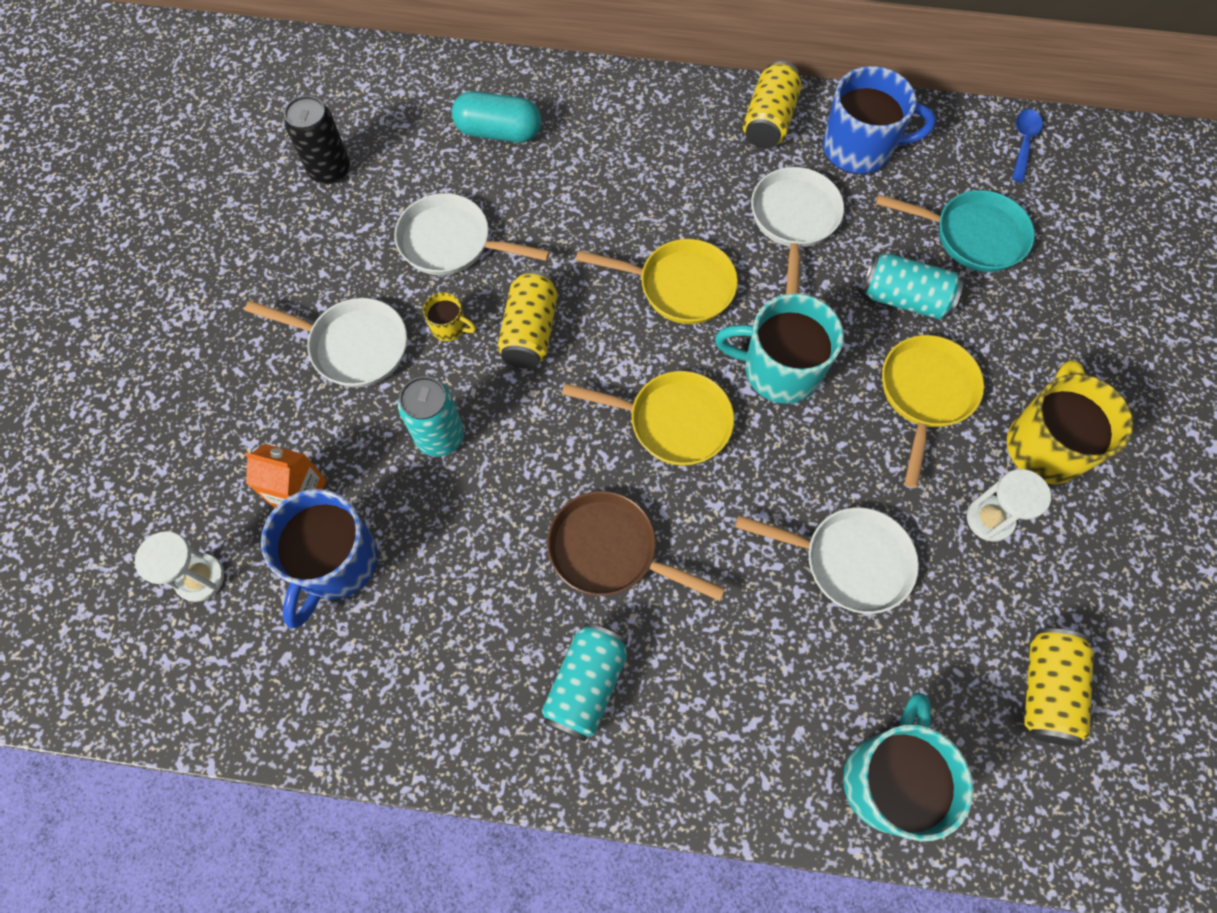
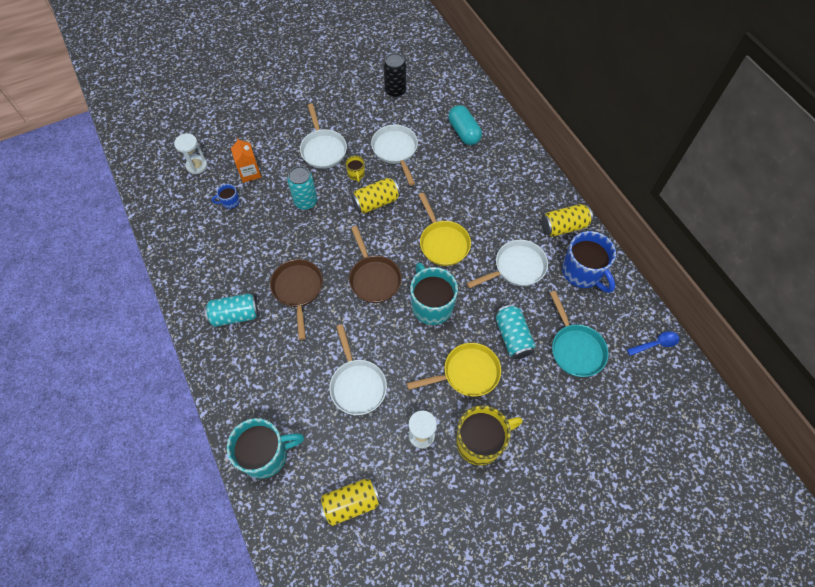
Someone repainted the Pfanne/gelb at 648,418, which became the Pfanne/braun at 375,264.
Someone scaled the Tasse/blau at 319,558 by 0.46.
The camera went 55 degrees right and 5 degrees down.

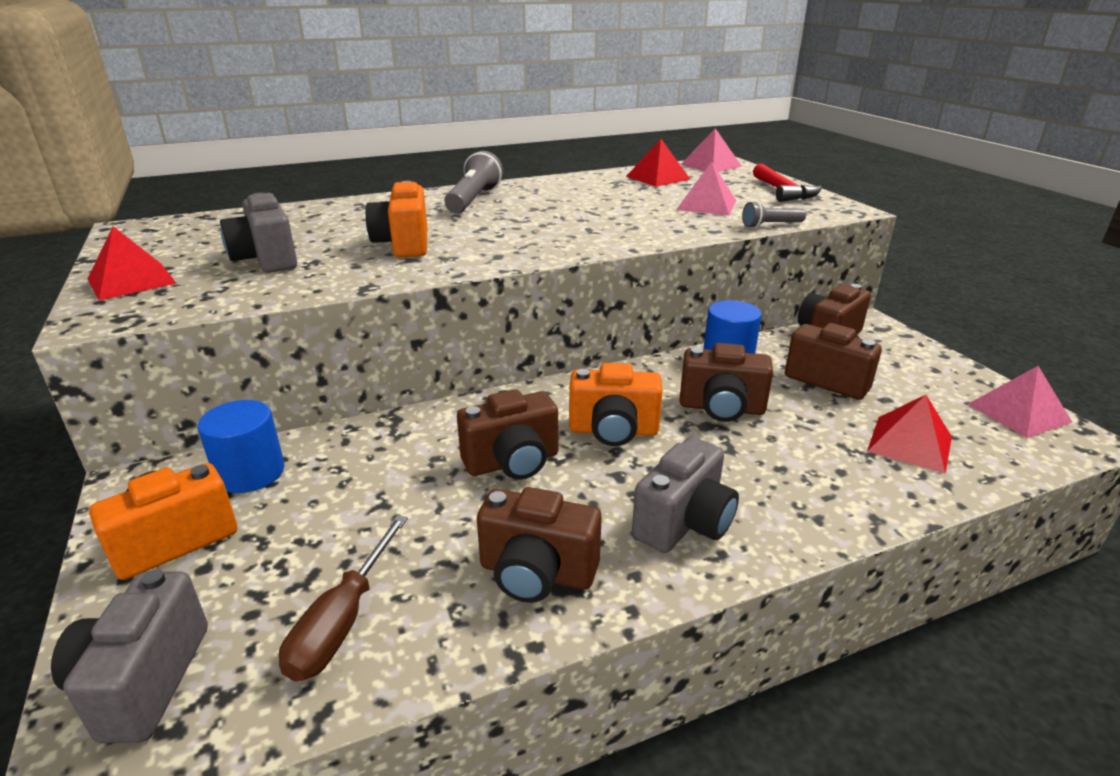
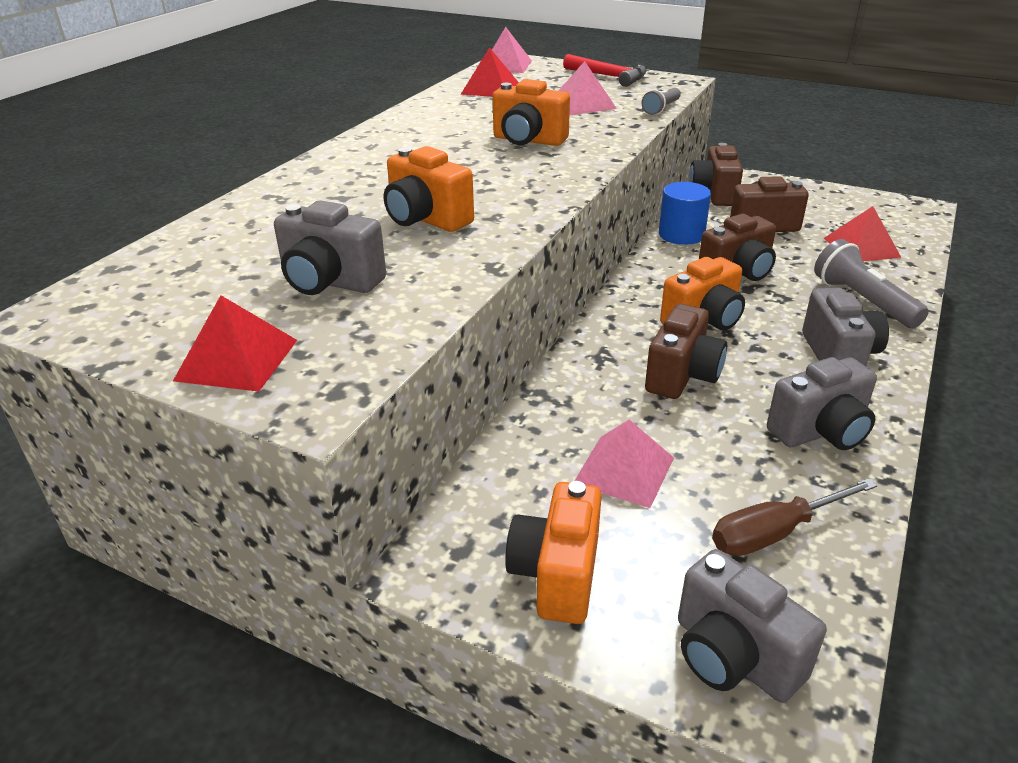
Someone took away the Vollzylinder/blau at 241,446.
Someone put down the Kamera/orange at 531,112.
Someone carried the Taschenlampe/grau from 473,182 to 871,283.
Someone carried the Pyramide/rosa from 1020,402 to 624,464.
Someone repainted the Kamera/braun at 539,545, which became the Kamera/grau at 822,403.
Someone rotated the Schraubenzieher/braun at 343,598 by 90 degrees clockwise.
The camera went 40 degrees left and 5 degrees up.

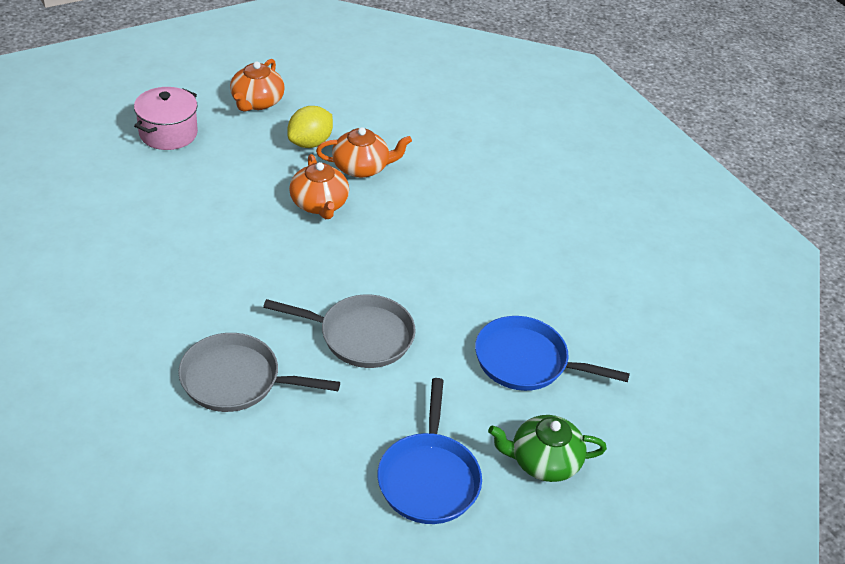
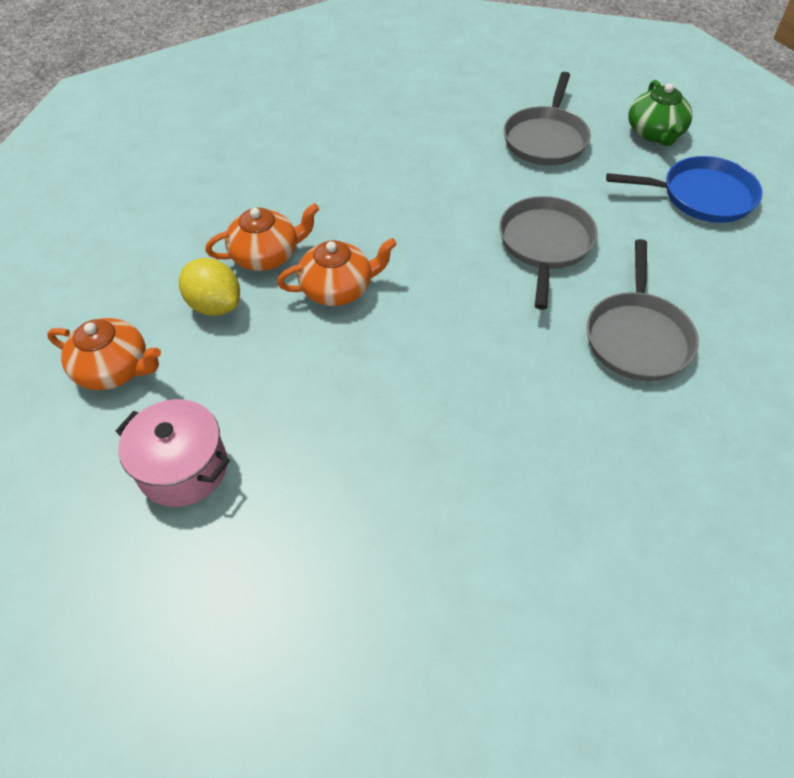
Someone repainted the Pfanne/blau at 552,353, which became the Pfanne/grau at 547,118.
Someone rotated the Teekanne/orange at 364,152 by 75 degrees clockwise.
The camera went 85 degrees left and 10 degrees up.

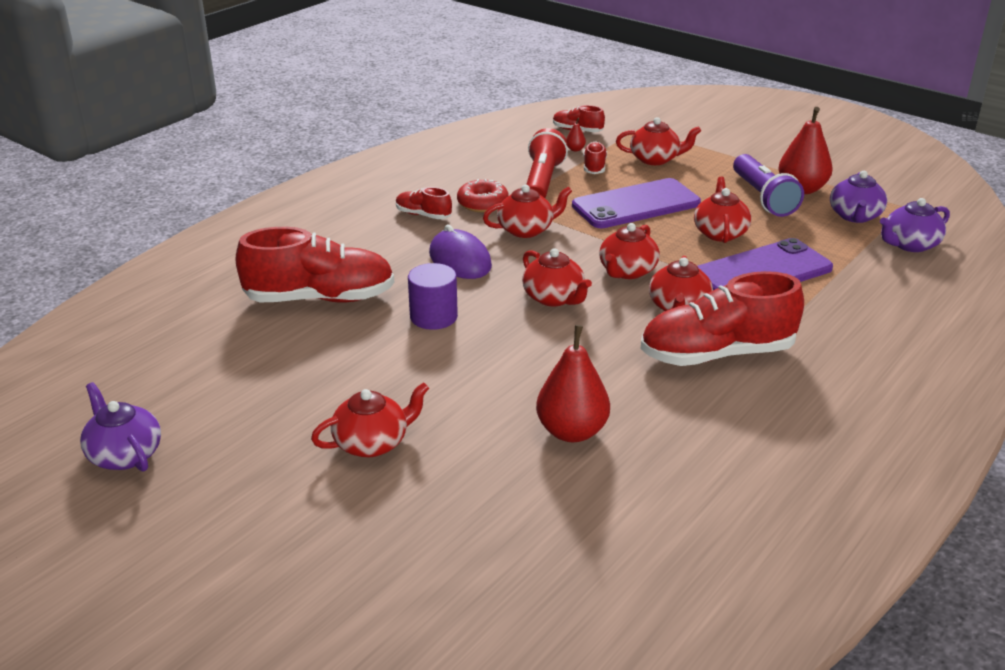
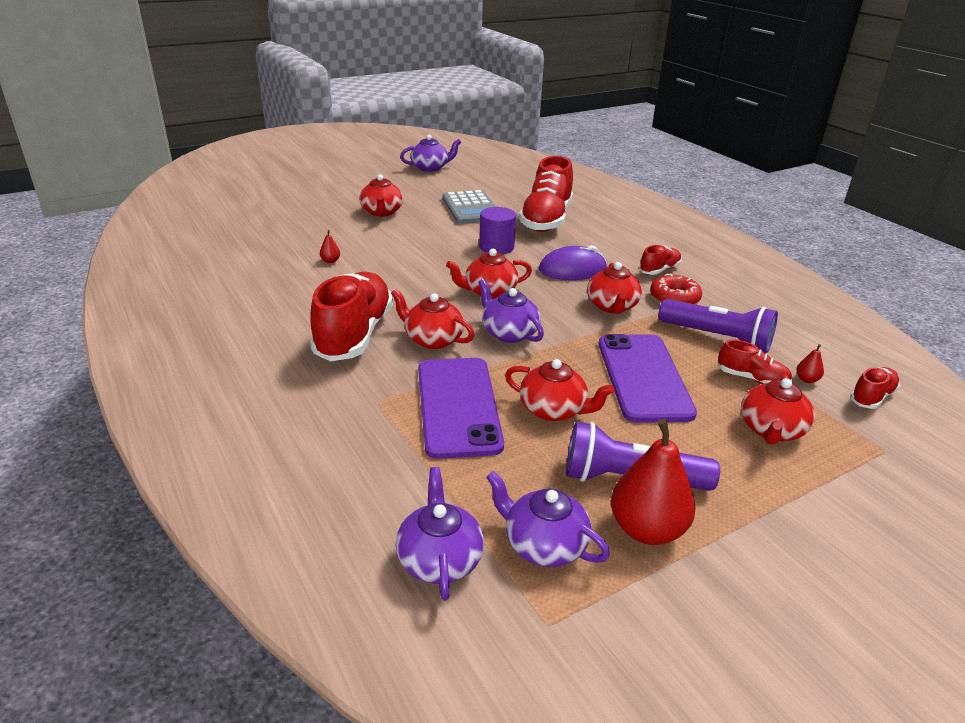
Someone put down the Taschenrechner/grau at 469,207.
Someone repainted the Taschenlampe/rot at 547,163, which became the Taschenlampe/lila at 718,326.
Someone repainted the Teekanne/rot at 629,251, which became the Teekanne/lila at 511,311.
Someone scaled the Birne/rot at 573,383 by 0.41.
The camera went 110 degrees right and 0 degrees up.

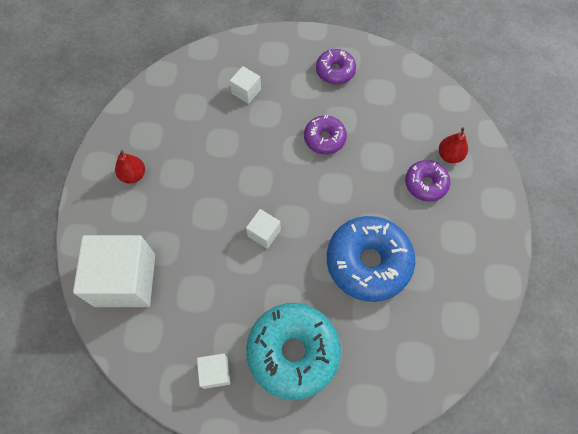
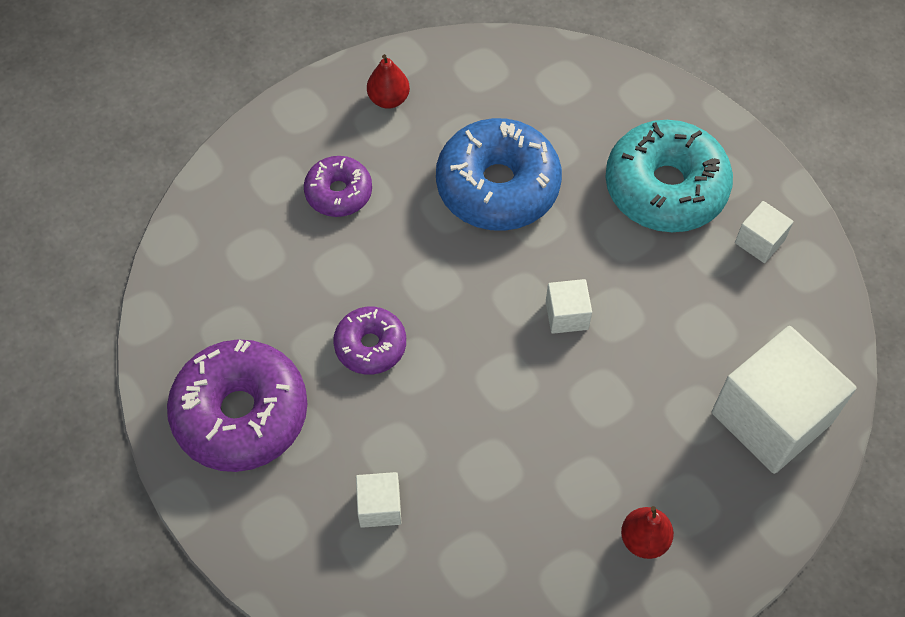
Someone carried the Birne/rot from 453,145 to 388,81.
Someone scaled the Donut/lila at 336,66 by 1.84.
The camera went 130 degrees left and 5 degrees down.

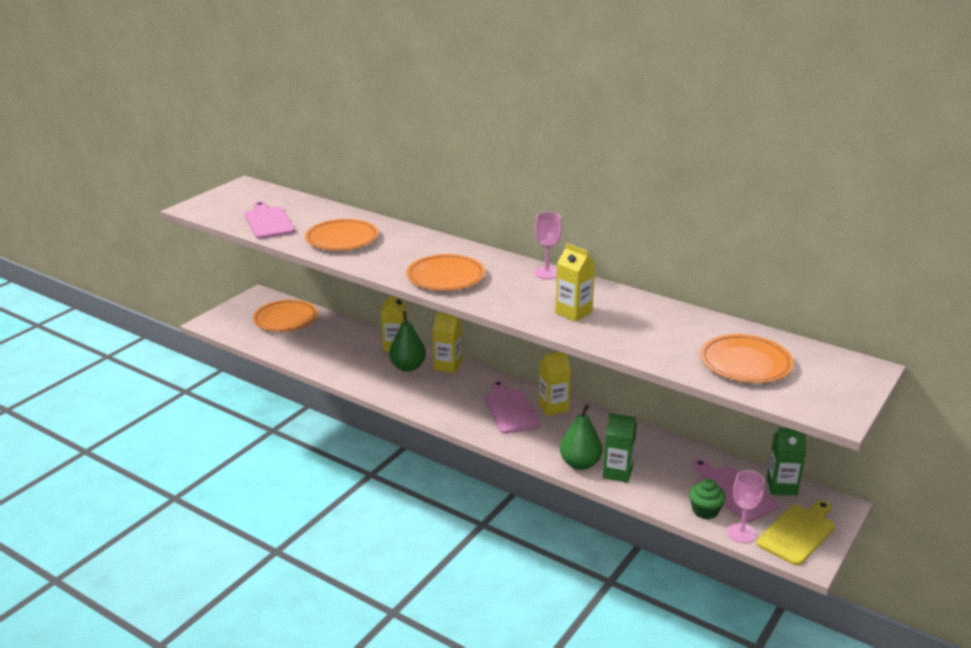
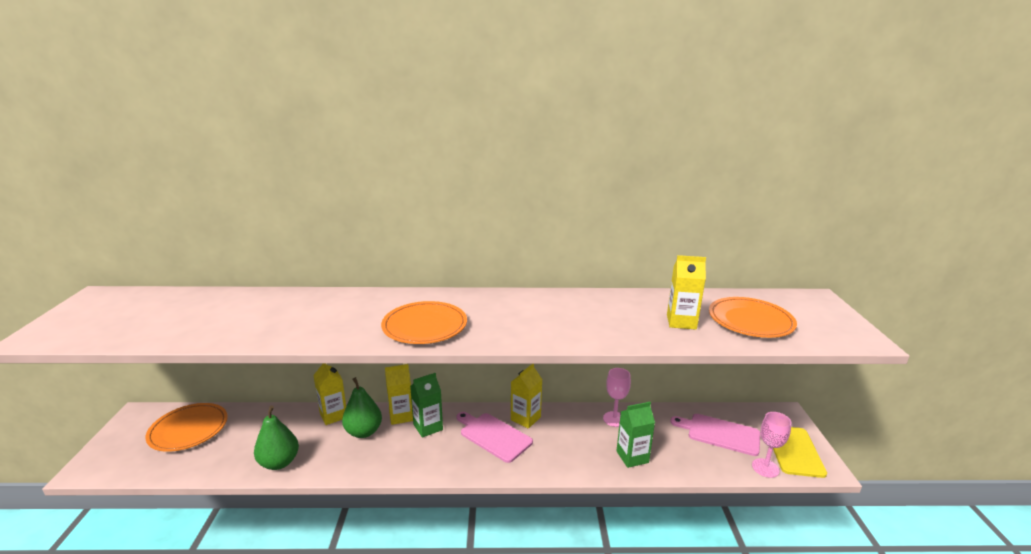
Someone took away the Schneidebrett/rosa at 269,220.
Someone took away the Teller/orange at 342,235.
Someone took away the Muffin/grün at 707,499.
Someone carried the Kelch/rosa from 548,245 to 617,397.
Someone carried the Getränkekarton/gelb from 575,282 to 686,292.
Someone carried the Birne/grün from 581,437 to 276,438.
Someone carried the Getränkekarton/grün from 786,461 to 426,405.
The camera went 35 degrees left and 5 degrees down.

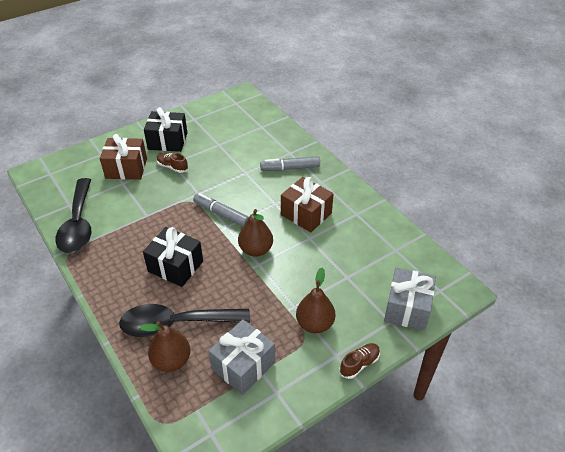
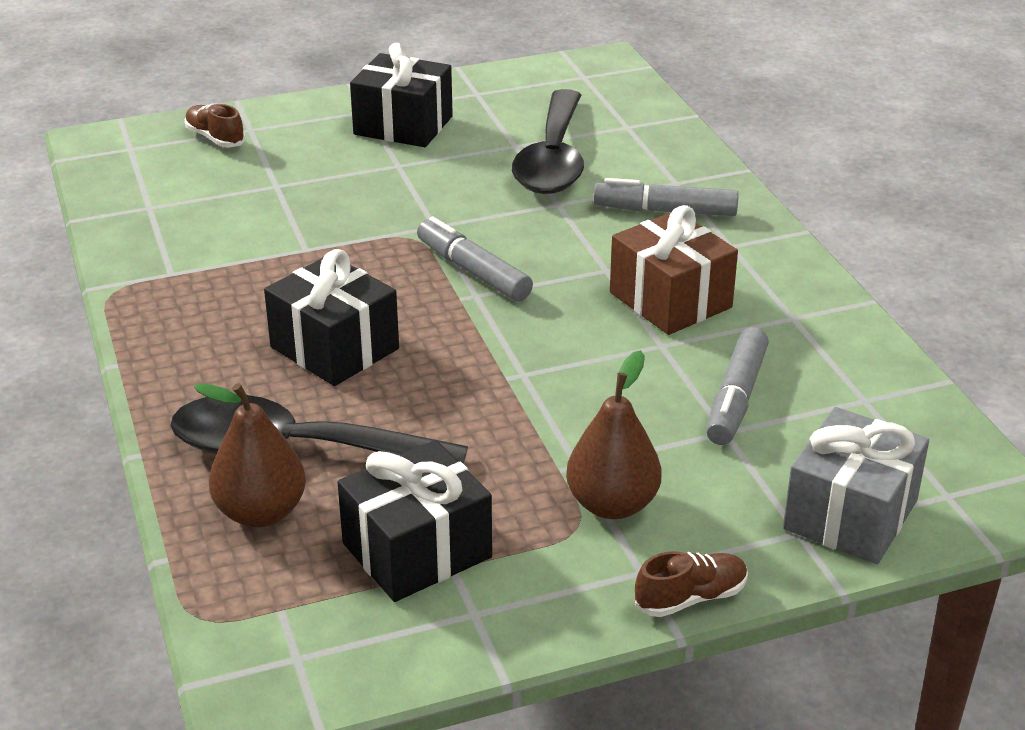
Someone took away the Geschenk/braun at 123,157.
Someone took away the Birne/braun at 255,233.
Someone put down the Filzstift/grau at 737,386.
Someone carried the Löffel/schwarz from 73,215 to 548,141.
Someone carried the Schuh/braun from 172,163 to 215,126.
Someone repainted the Geschenk/grau at 242,357, which became the Geschenk/schwarz at 415,521.
The camera went 15 degrees right and 10 degrees down.

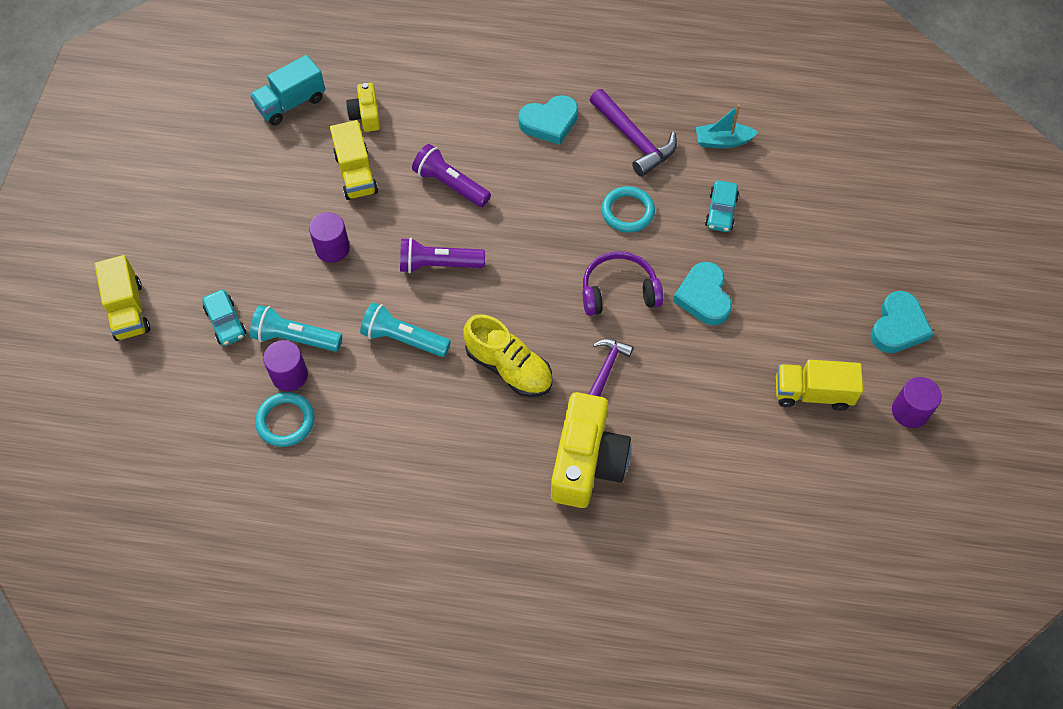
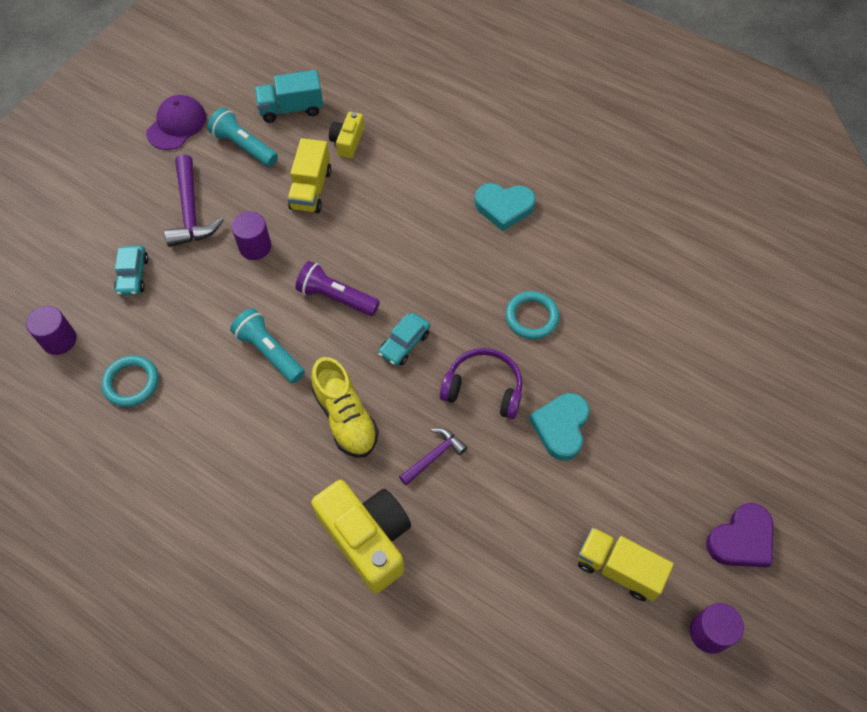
Someone took away the Lastwagen/gelb at 122,298.
Someone took away the Taschenlampe/lila at 451,175.
Someone took away the Boot/türkis at 727,126.
Someone put down the Kappe/lila at 176,122.
Someone carried the Taschenlampe/türkis from 296,328 to 242,137.
Someone carried the Vollzylinder/lila from 285,365 to 51,330.
Someone carried the Hammer/lila from 633,133 to 194,200.
Someone carried the Auto/türkis from 722,206 to 404,339.
Someone repainted the Herz/türkis at 901,322, which became the Herz/lila at 739,535.
Someone rotated the Kamera/gelb at 591,450 by 75 degrees counterclockwise.
The camera went 25 degrees right and 0 degrees up.

